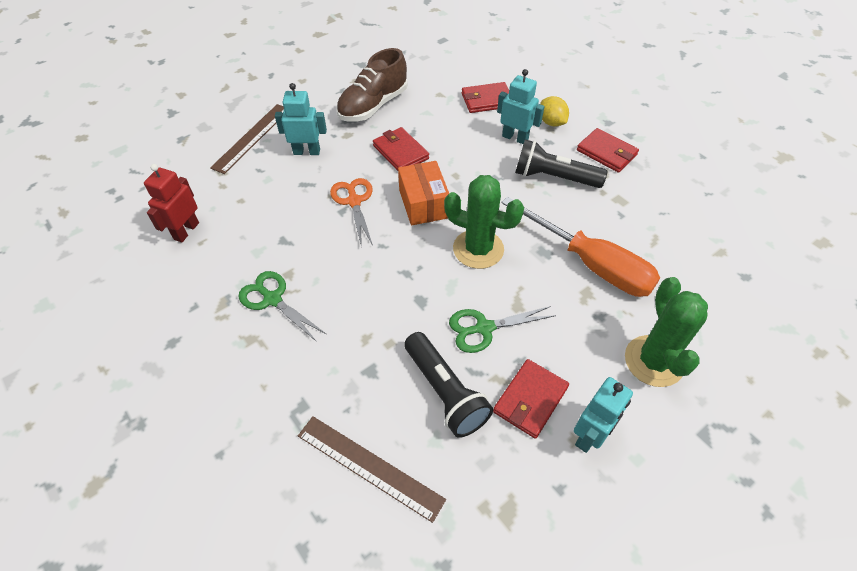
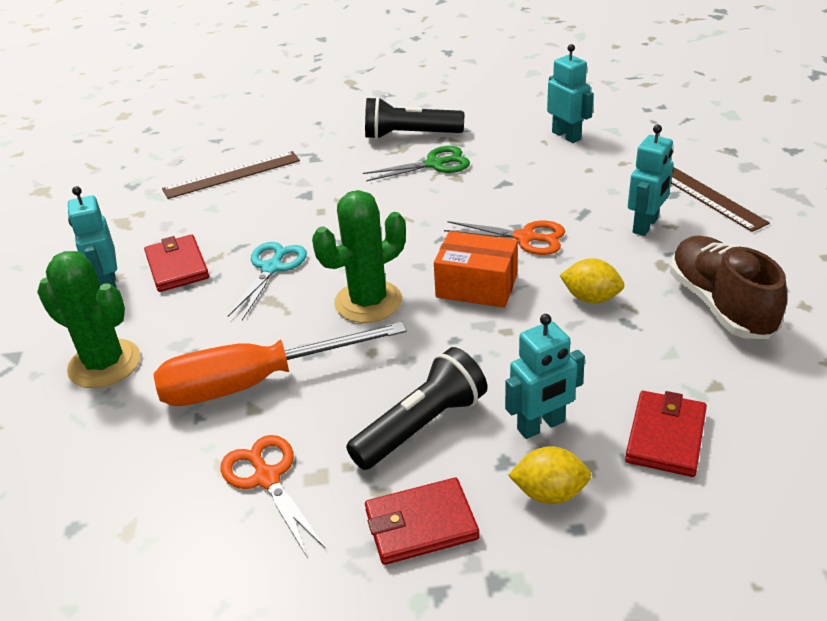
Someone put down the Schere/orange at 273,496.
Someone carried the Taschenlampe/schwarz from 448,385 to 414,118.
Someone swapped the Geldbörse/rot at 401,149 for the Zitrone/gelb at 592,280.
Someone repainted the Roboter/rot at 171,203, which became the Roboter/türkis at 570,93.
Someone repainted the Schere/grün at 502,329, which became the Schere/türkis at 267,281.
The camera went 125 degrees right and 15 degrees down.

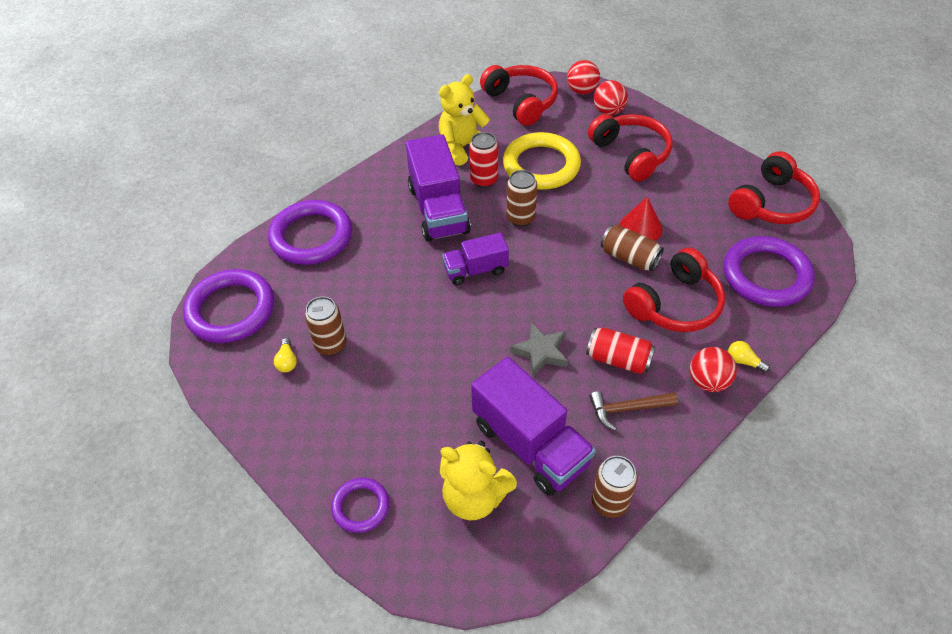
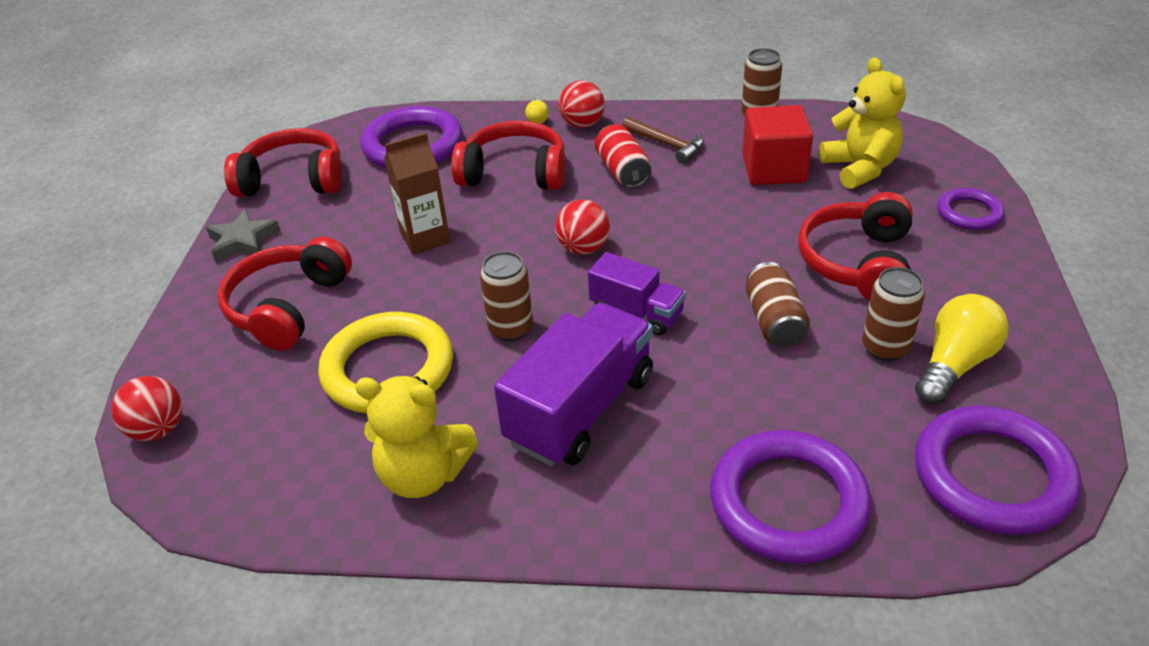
Someone took away the Dose/rot at 483,160.
Someone carried the Kopfhörer/rot from 519,95 to 855,246.
Someone carried the Stern/grau from 539,349 to 243,235.
Someone carried the Ball/rot from 611,97 to 582,227.
Someone carried the Dose/braun from 632,248 to 778,304.
Someone swapped the Lastwagen/lila at 533,426 for the Kubus/rot at 777,145.
Someone swapped the Kegel/rot at 641,219 for the Getränkekarton/braun at 417,194.
Someone scaled the Glühbirne/gelb at 285,355 by 2.07.
The camera went 130 degrees left and 10 degrees down.

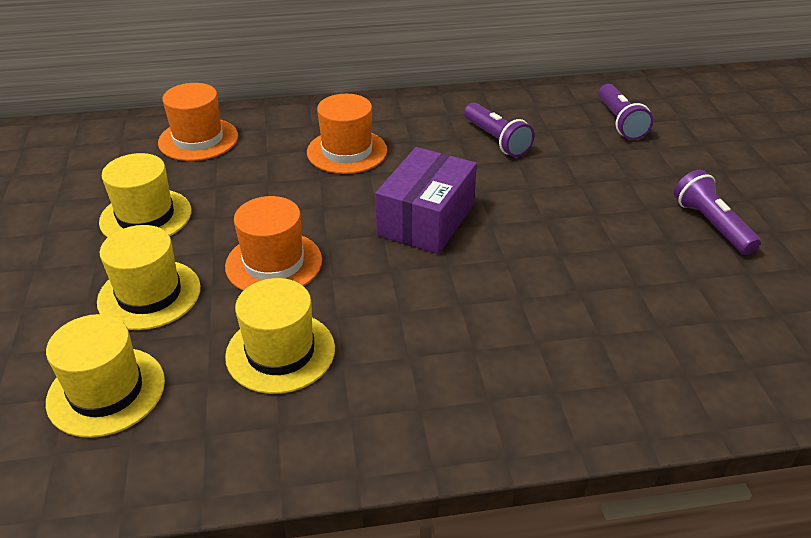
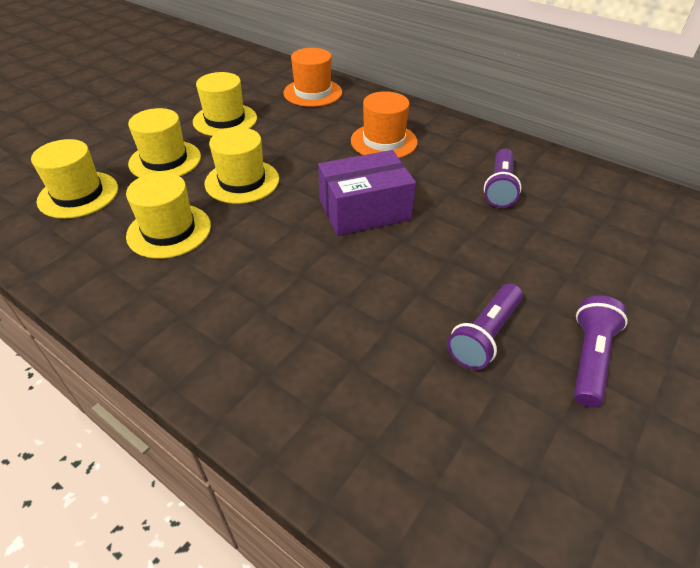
Someone carried the Taschenlampe/lila from 625,112 to 485,327.
Someone repainted the Hut/orange at 273,243, which became the Hut/gelb at 242,165.
The camera went 45 degrees right and 5 degrees up.

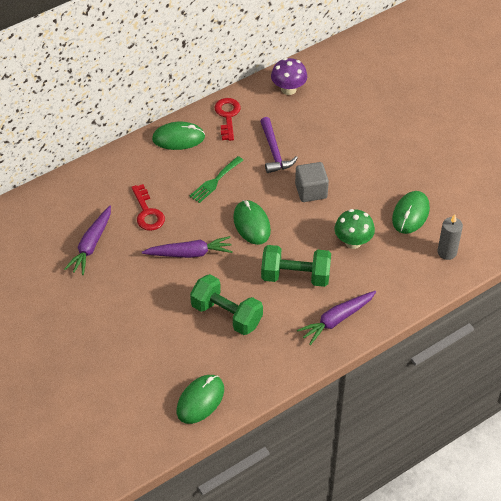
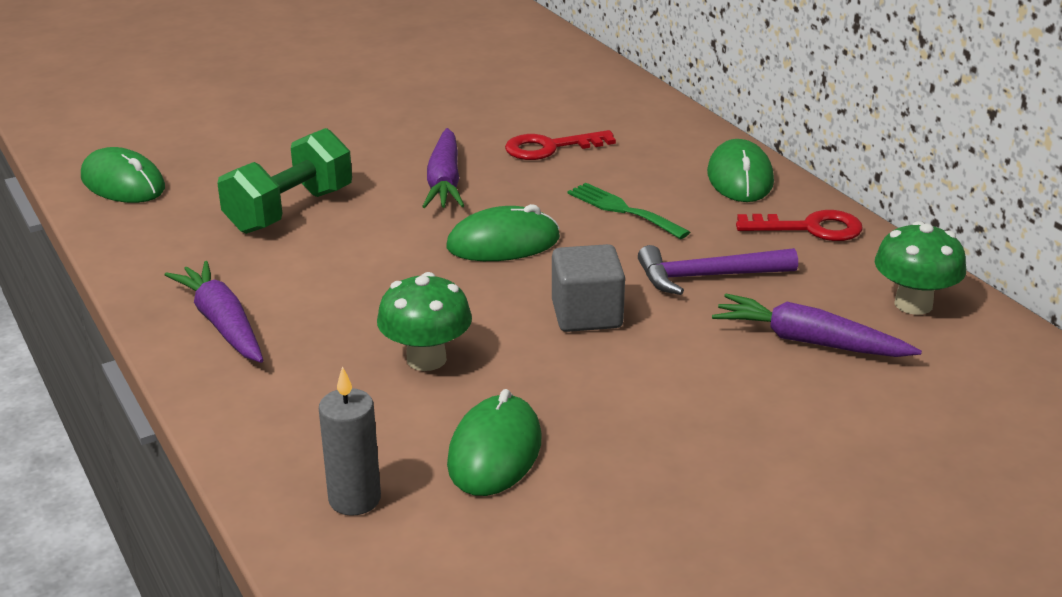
Someone took away the Hantel/grün at 296,266.
Someone carried the Karotte/lila from 87,240 to 817,325.
Someone repainted the Pilz/lila at 289,76, which became the Pilz/grün at 920,268.
Someone rotated the Computermaus/grün at 411,212 by 75 degrees clockwise.
The camera went 95 degrees right and 20 degrees down.

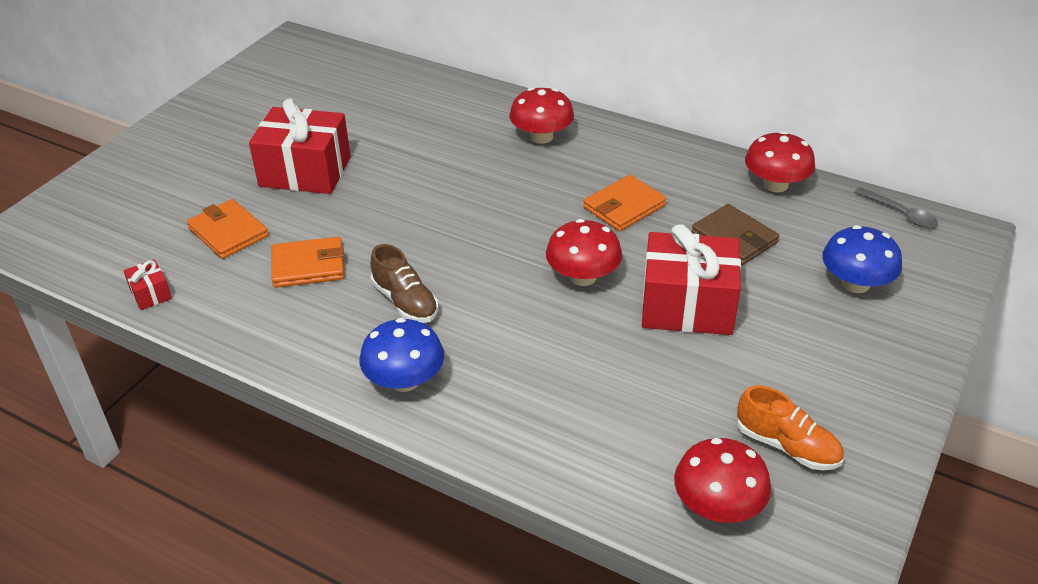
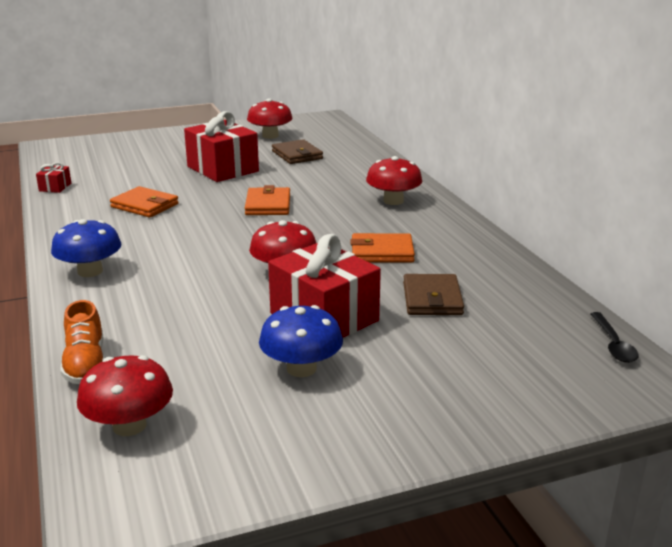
Someone took away the Schuh/braun at 404,283.
Someone put down the Geldbörse/braun at 297,151.
Someone carried the Geldbörse/orange from 228,229 to 267,200.
Someone carried the Schuh/orange from 790,428 to 82,342.
Someone carried the Pilz/rot from 780,161 to 269,119.
Someone carried the Pilz/blau from 862,259 to 301,341.
Someone repainted the Löffel/grau at 896,207, which became the Löffel/schwarz at 615,337.
The camera went 40 degrees right and 15 degrees down.

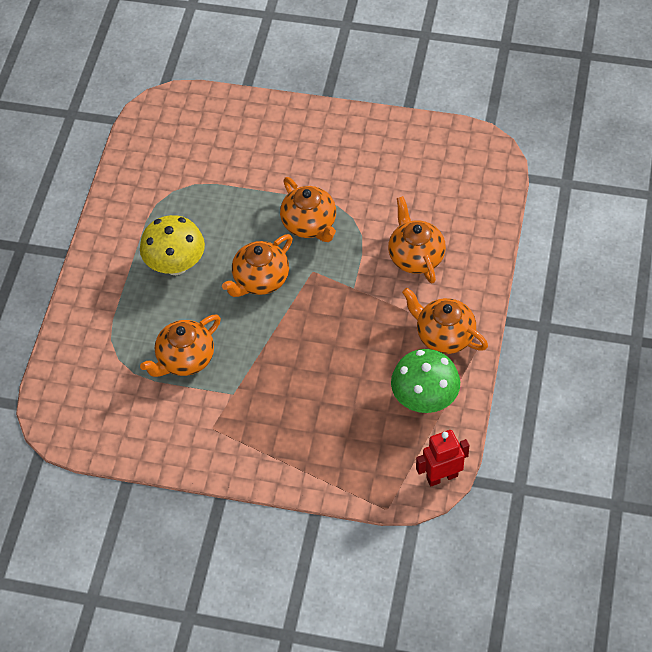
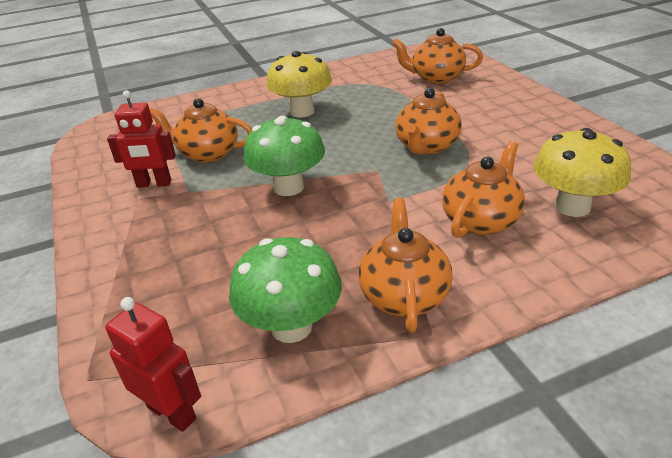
Someone put down the Roboter/rot at 141,139.
Someone put down the Pilz/grün at 284,156.
Someone put down the Pilz/gelb at 582,172.
Someone carried the Teekanne/orange from 257,265 to 437,56.
The camera went 55 degrees right and 20 degrees down.

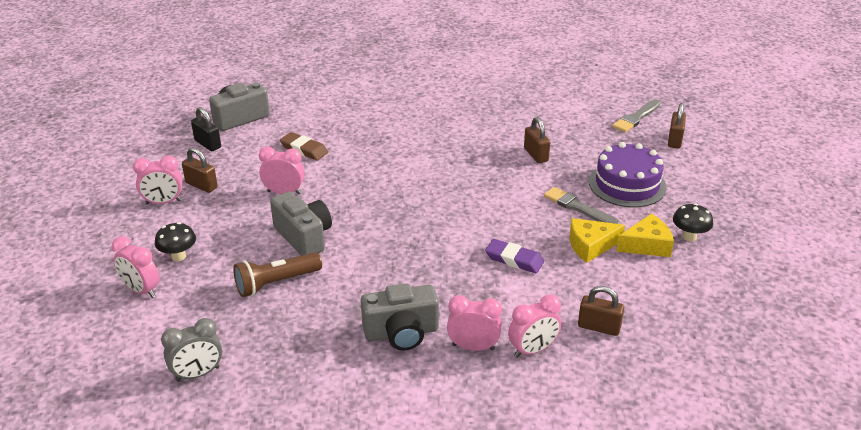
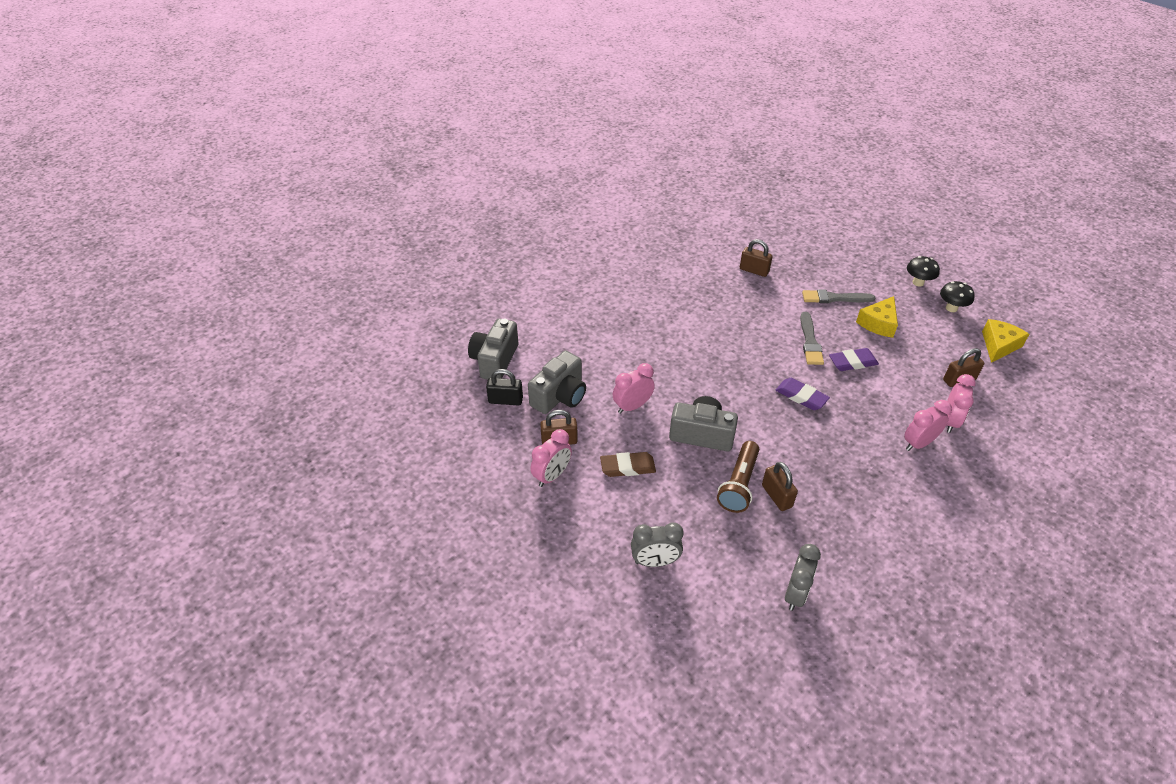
Someone took away the Kuchen/lila at 628,175.
Someone put down the Radiergummi/lila at 803,394.
Someone carried the Pilz/schwarz from 175,241 to 957,296.
Someone carried the Radiergummi/braun from 304,146 to 628,464.
Someone carried the Kamera/grau from 400,316 to 557,382.
Someone carried the Pinsel/grau from 636,115 to 812,338.
Someone carried the Käse/gelb from 645,235 to 1005,341.
Someone carried the Vorhängeschloss/braun from 677,125 to 780,486.
Someone repainted the Wecker/rosa at 135,267, which became the Wecker/grau at 657,544.
The camera went 40 degrees left and 10 degrees up.

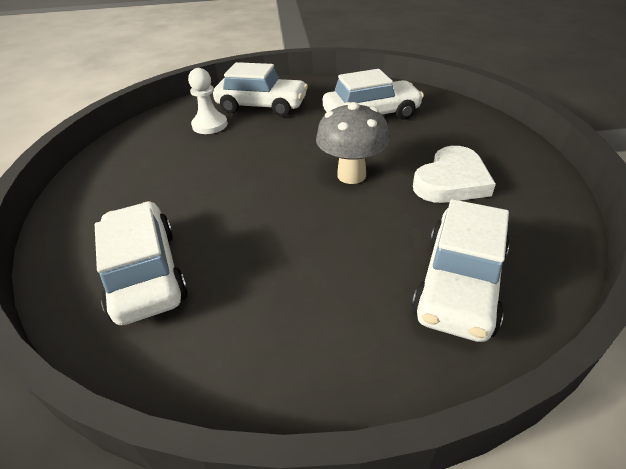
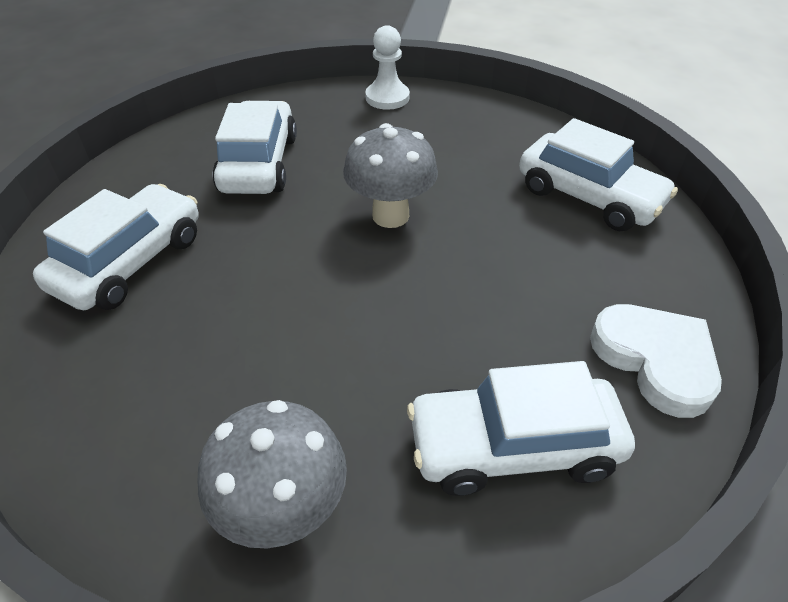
Someone put down the Pilz/grau at 272,474.
Someone carried the Bauer/weiß from 208,101 to 387,67.
Someone carried the Herz/weiß from 454,174 to 656,361.
The camera went 75 degrees left and 5 degrees up.

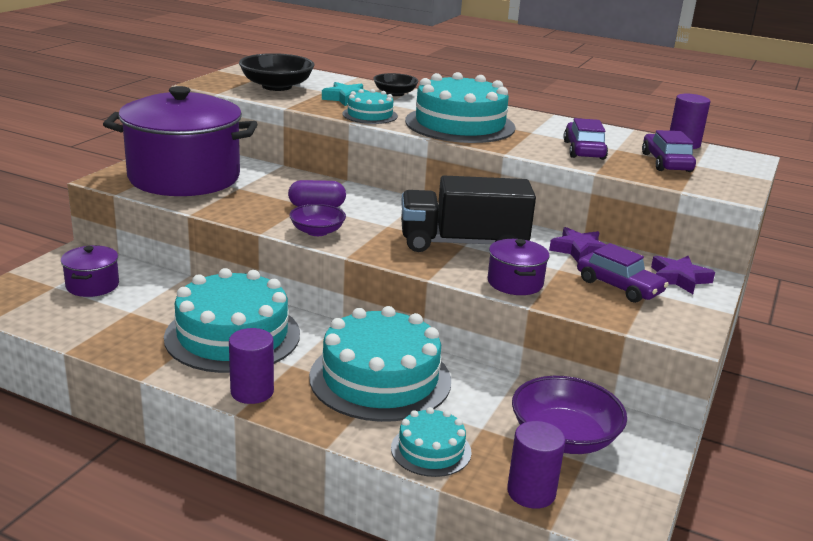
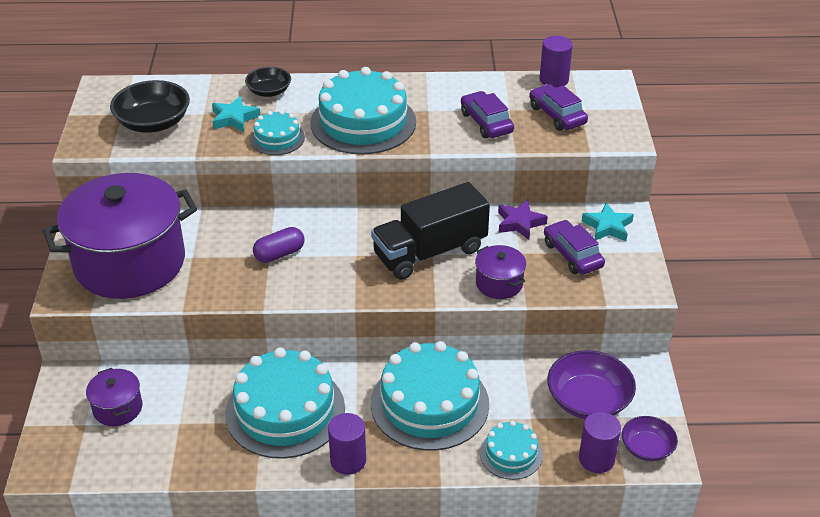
Someone carried the Schüssel/lila from 317,220 to 650,438.
Someone repainted the Stern/lila at 683,275, which became the Stern/türkis at 608,221.
Someone rotated the Auto/lila at 623,273 by 135 degrees counterclockwise.
The camera went 25 degrees left and 15 degrees up.

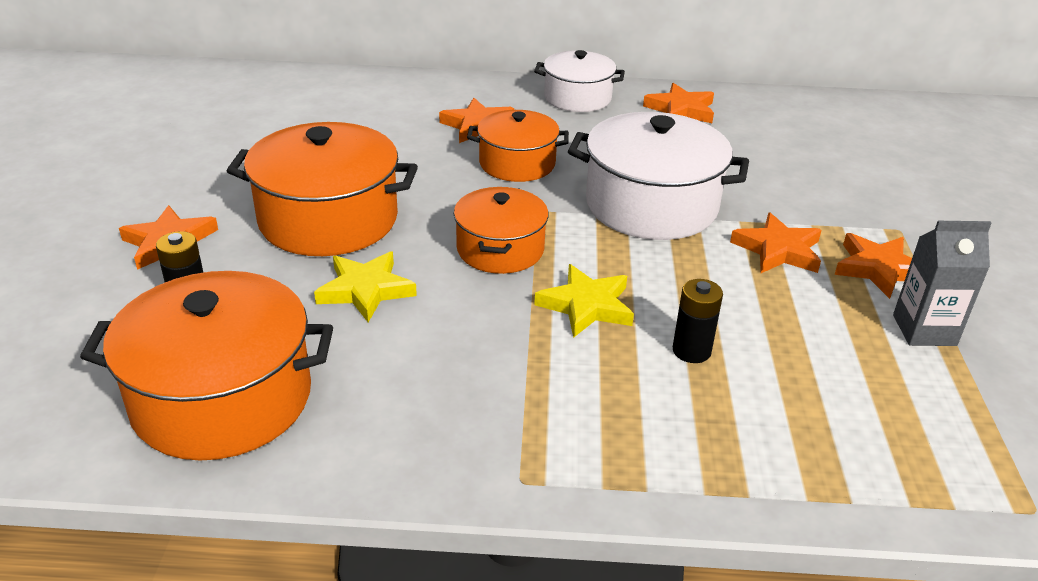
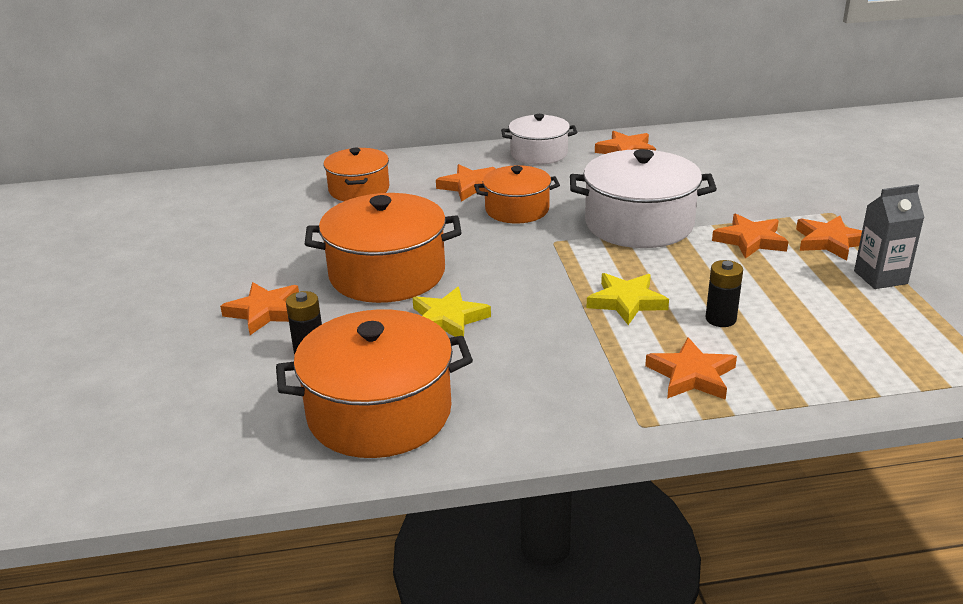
Someone put down the Stern/orange at 691,368.
Someone carried the Kochtopf/orange from 501,230 to 356,174.
The camera went 10 degrees left and 5 degrees down.

